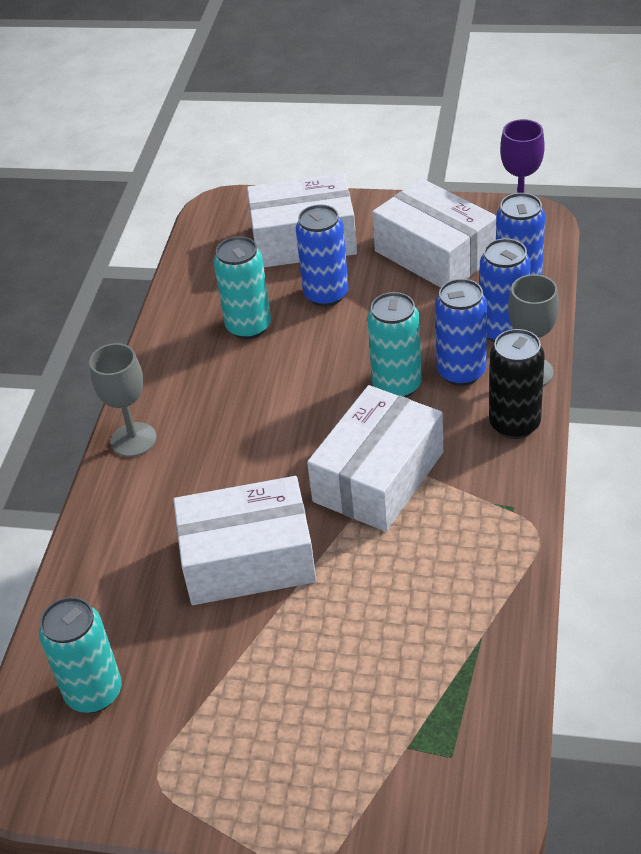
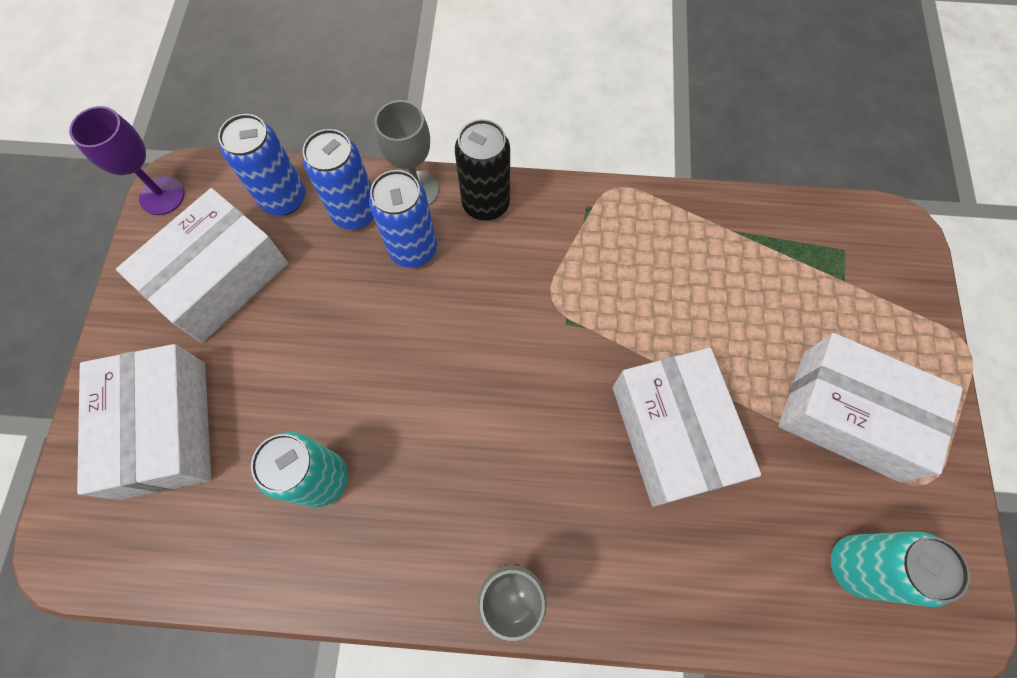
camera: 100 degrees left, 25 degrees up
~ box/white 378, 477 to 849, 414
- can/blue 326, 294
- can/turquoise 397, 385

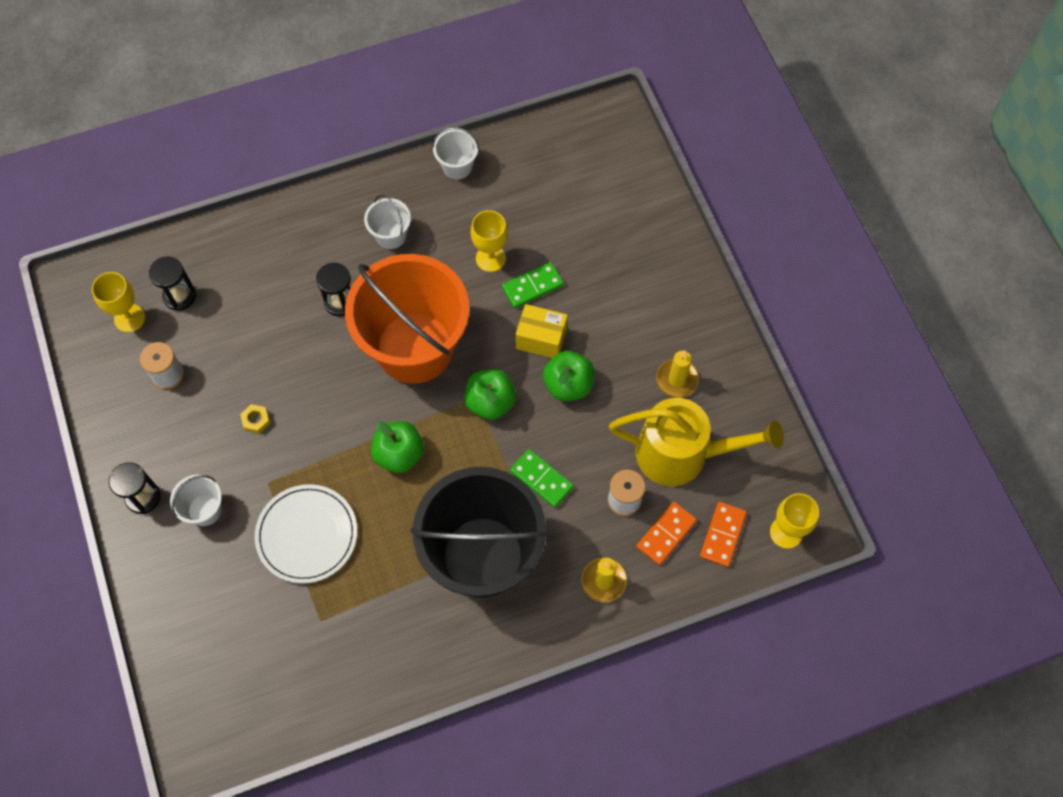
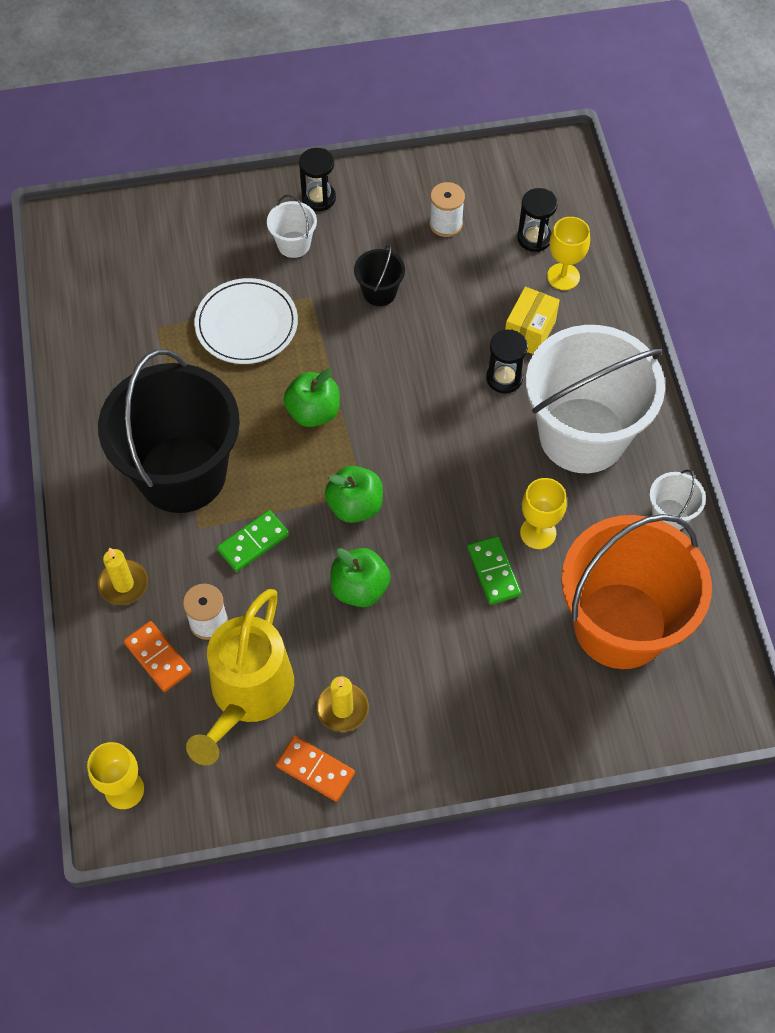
camera: 100 degrees right, 5 degrees down
~ domino/orange 722, 535 to 315, 769
~ nut/yellow 256, 420 to bucket/black 379, 292
~ box/yellow 541, 339 to 529, 332
~ bucket/white 391, 235 = 582, 435 x2.47
~ goblet/yellow 129, 318 to 563, 276
~ bucket/orange 415, 347 to 620, 625

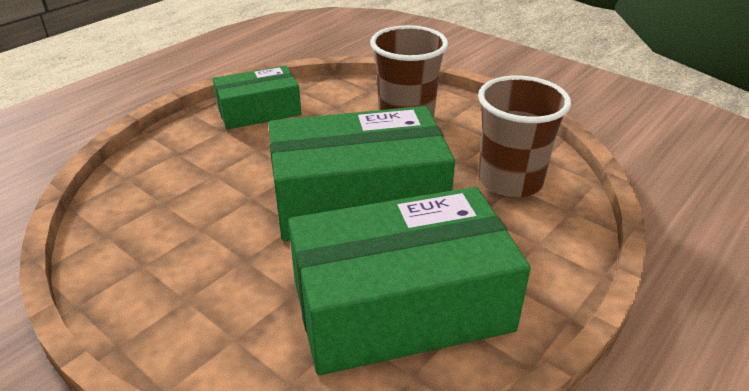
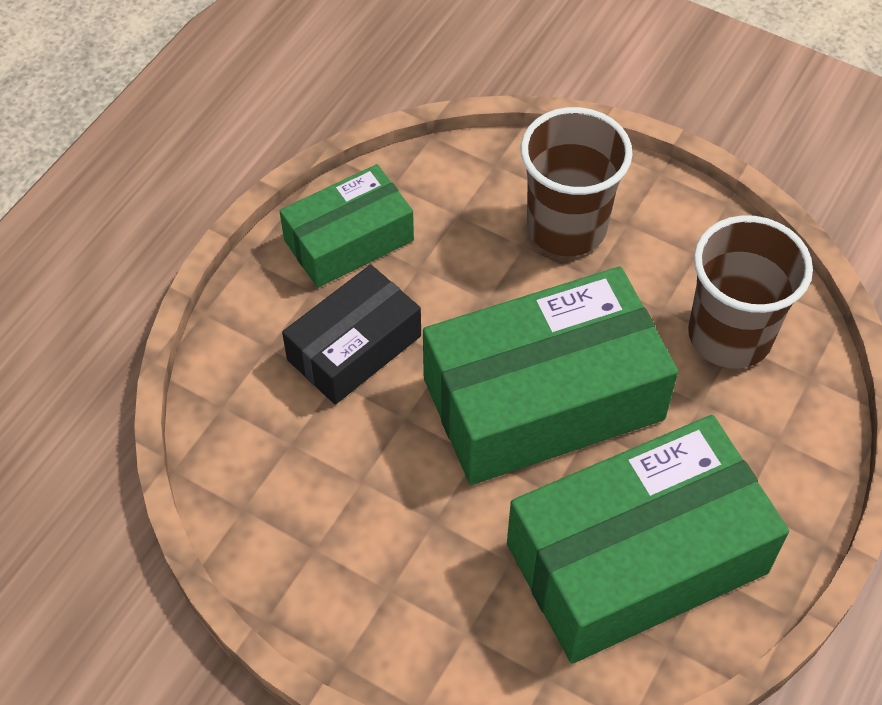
camera: 10 degrees left, 20 degrees up
+ box/black 354, 348

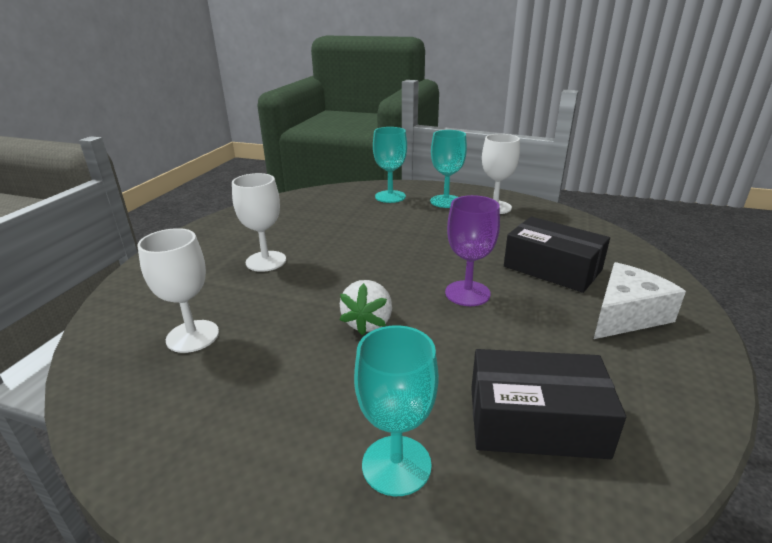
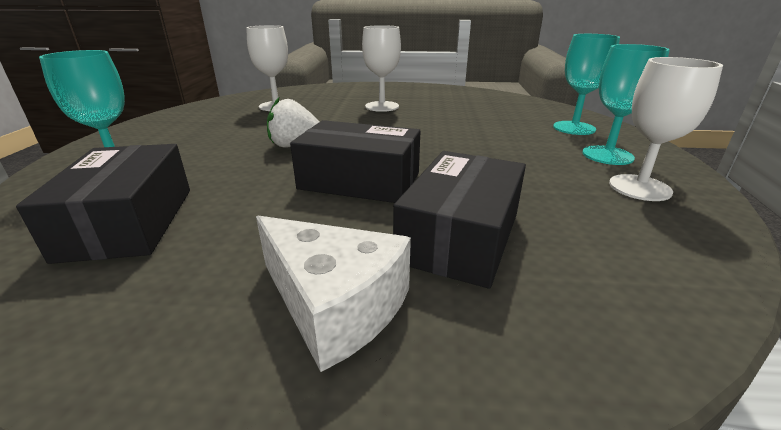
camera: 75 degrees right, 0 degrees up
~ goblet/purple 467, 293 to box/black 359, 181

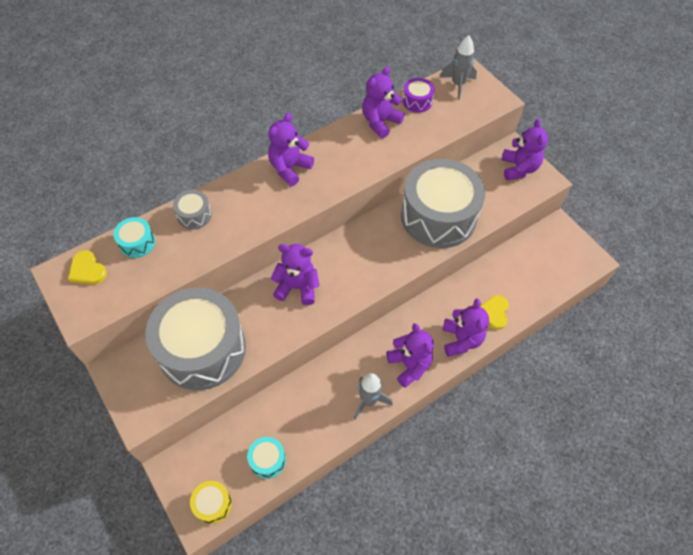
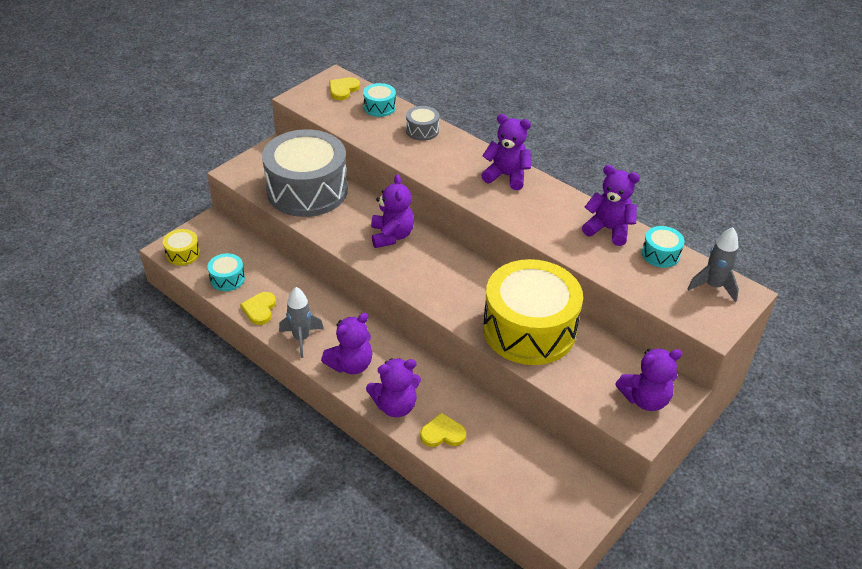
camera: 75 degrees right, 15 degrees down
+ heart/yellow 259, 309
~ drum/grey 438, 216 to drum/yellow 529, 329
~ drum/purple 417, 101 to drum/turquoise 660, 254

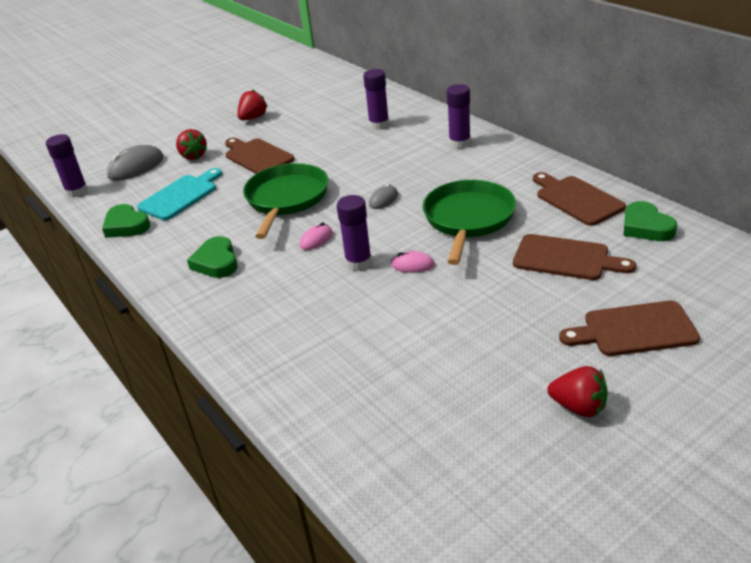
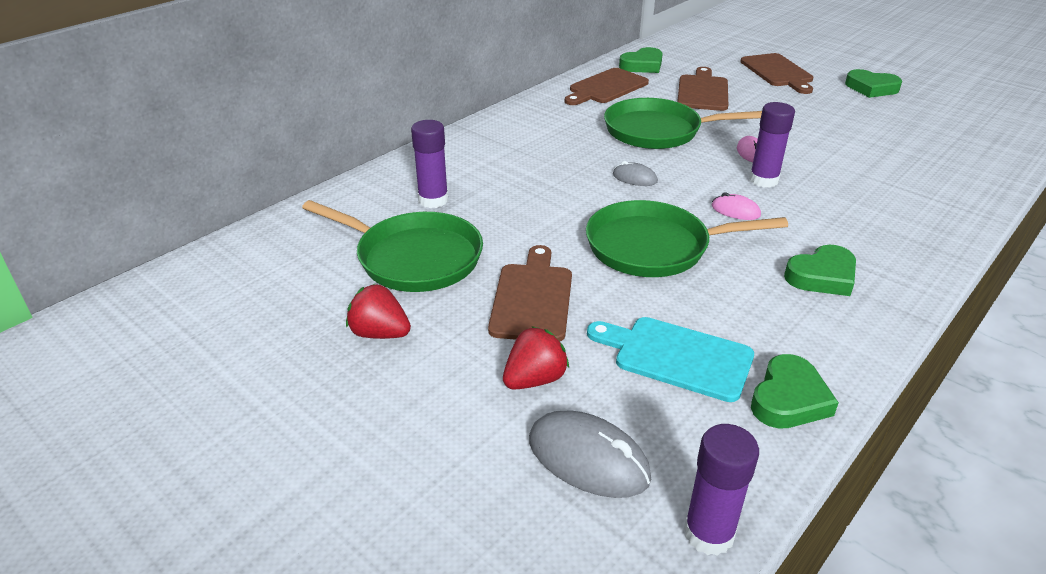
camera: 105 degrees left, 0 degrees up
+ pan/green 414, 258
~ cutting board/brown 257, 156 = 532, 298 150 degrees clockwise
~ strawberry/red 579, 407 to heart/green 871, 88
- glue stick/purple 459, 143

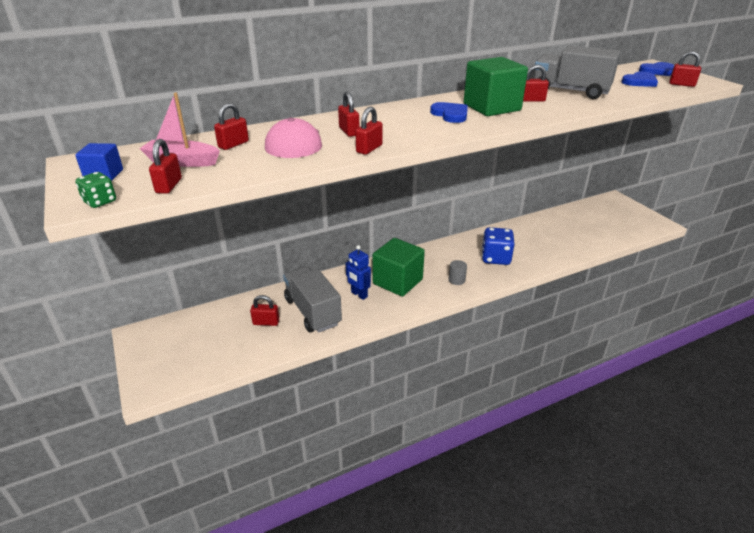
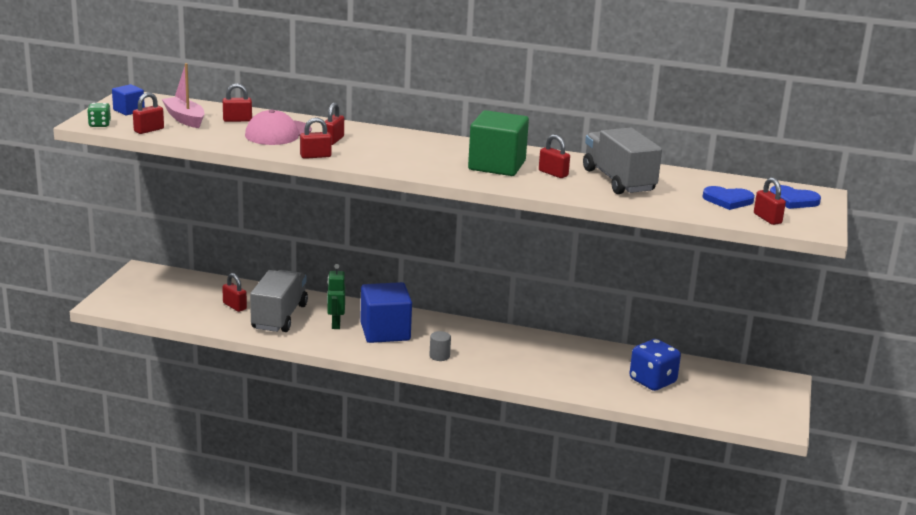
camera: 40 degrees right, 10 degrees down
~ robot/blue 359, 295 to robot/green 335, 324
~ cube/green 397, 281 to cube/blue 385, 332
~ dice/blue 495, 258 to 652, 381
- heart/blue 450, 114

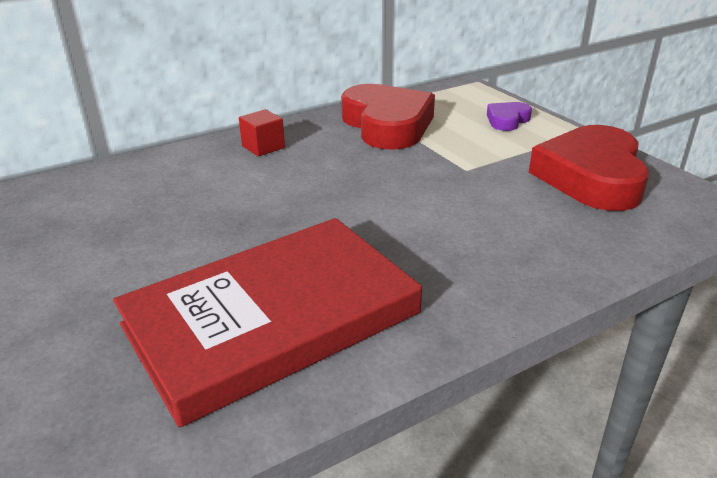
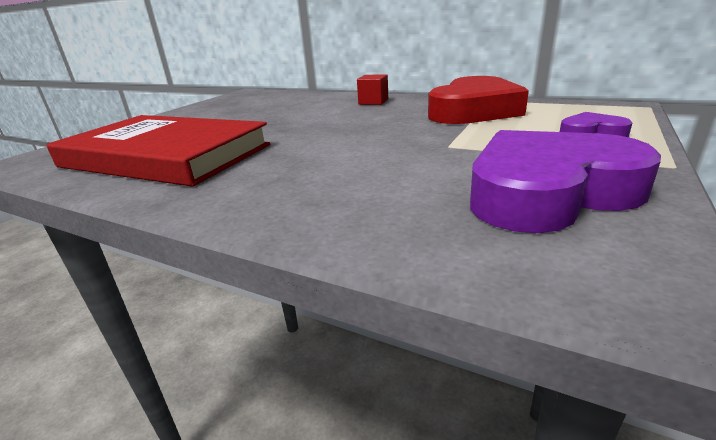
camera: 60 degrees right, 5 degrees down
~ heart/red 591, 177 to heart/purple 547, 192

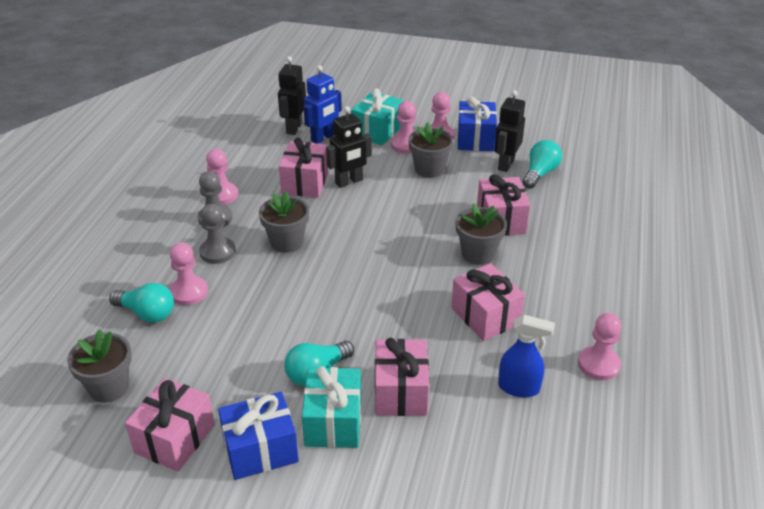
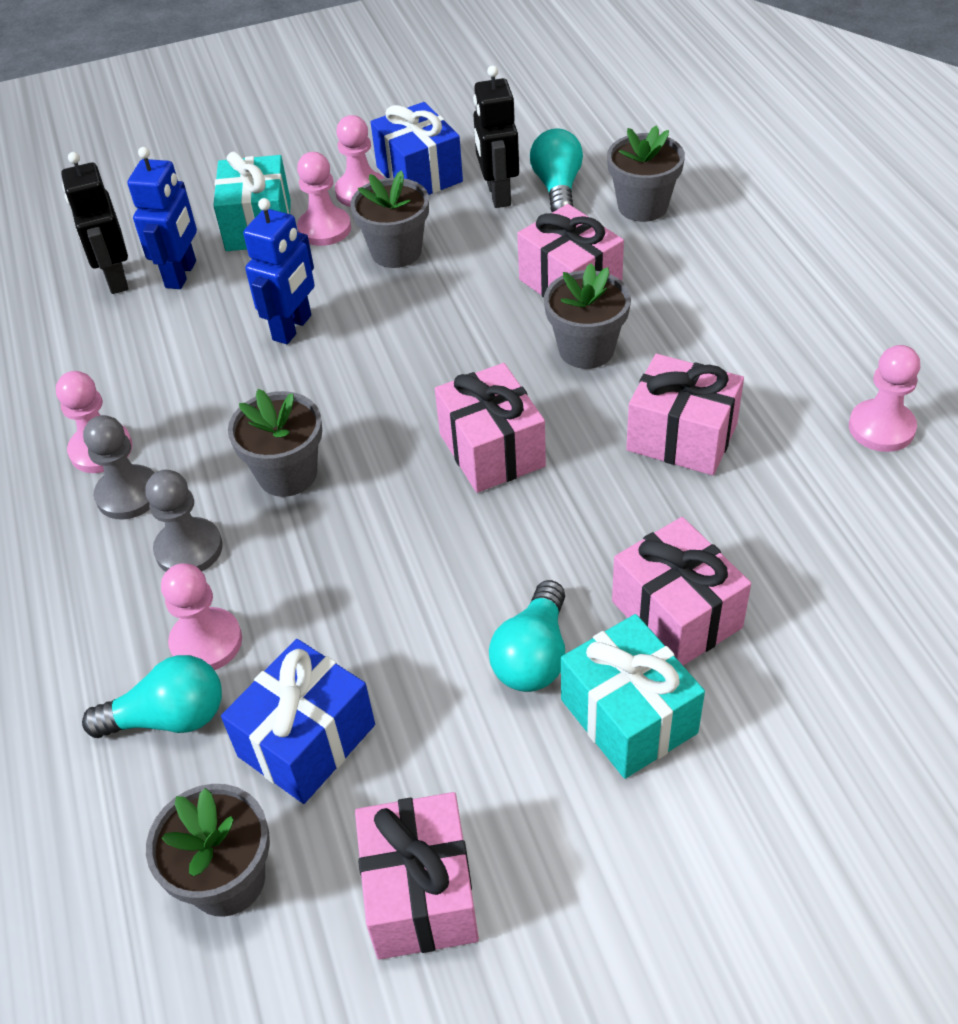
camera: 30 degrees left, 10 degrees up
~ gift/blue 260, 450 to 307, 740
~ robot/black 349, 182 to robot/blue 293, 328
~ gift/pink 305, 183 to 492, 450
+ flower pot/grey 642, 206
- spray bottle/blue 519, 388

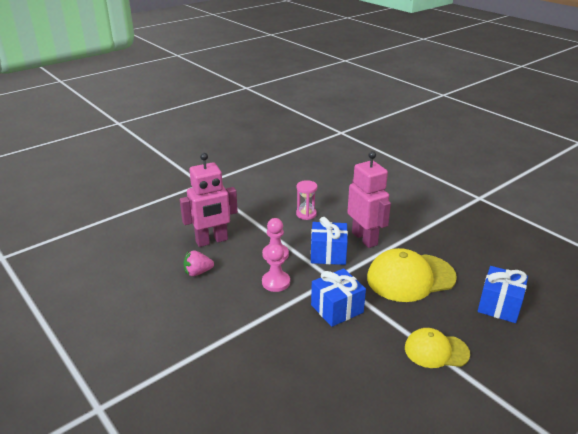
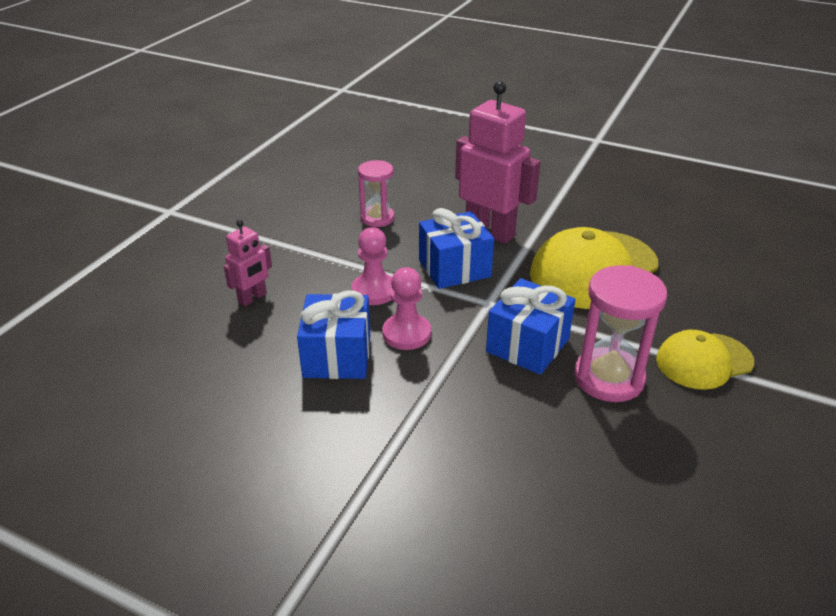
camera: 25 degrees left, 5 degrees up
~ robot/pink 212, 241 = 252, 298 x0.52
~ gift/blue 499, 305 to 337, 356
+ hourglass/pink 608, 378
- strawberry/pink 198, 272

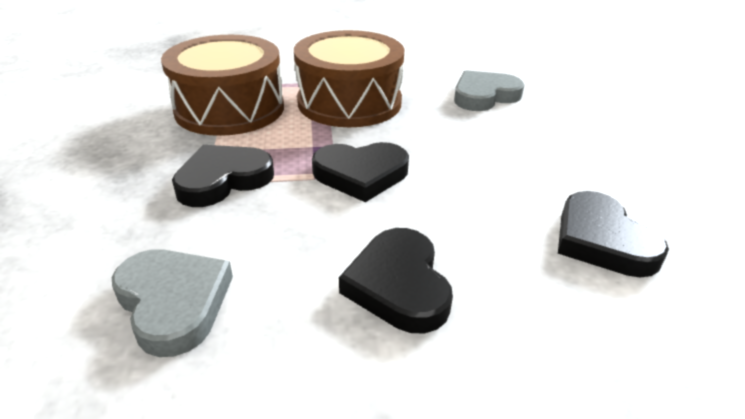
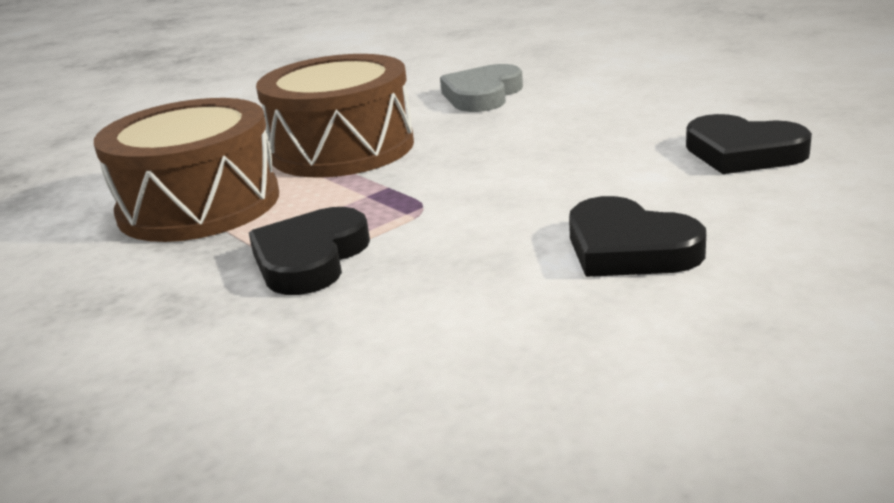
camera: 30 degrees left, 10 degrees down
- heart/grey 174, 302
- heart/black 361, 174

